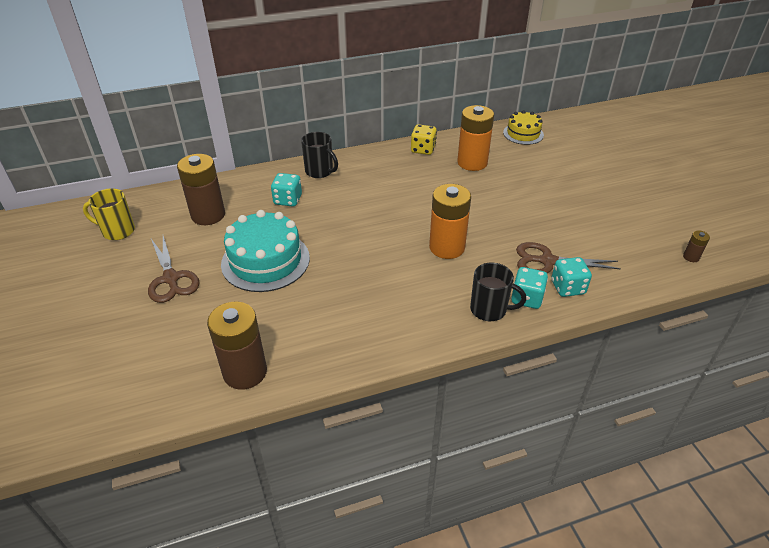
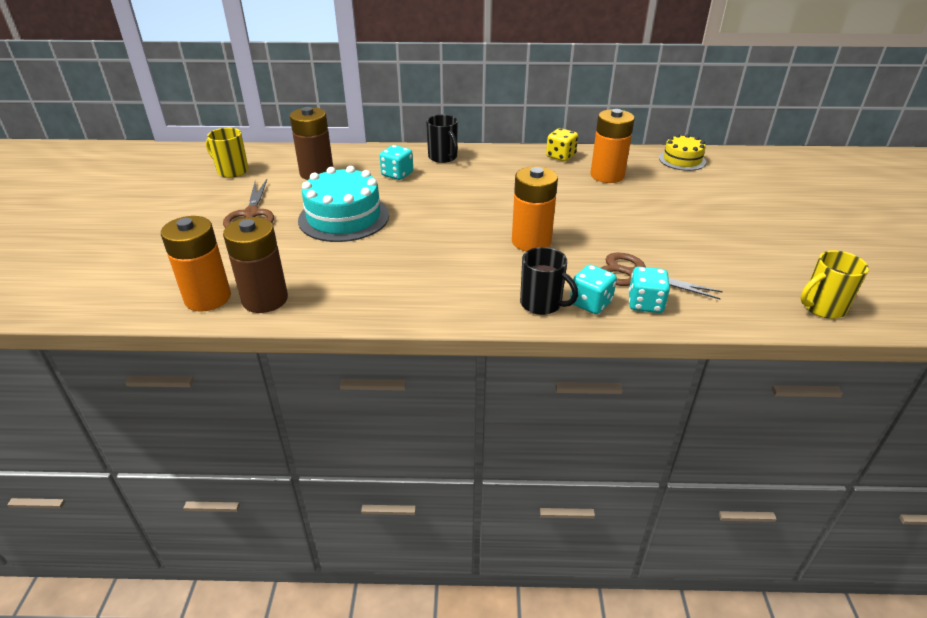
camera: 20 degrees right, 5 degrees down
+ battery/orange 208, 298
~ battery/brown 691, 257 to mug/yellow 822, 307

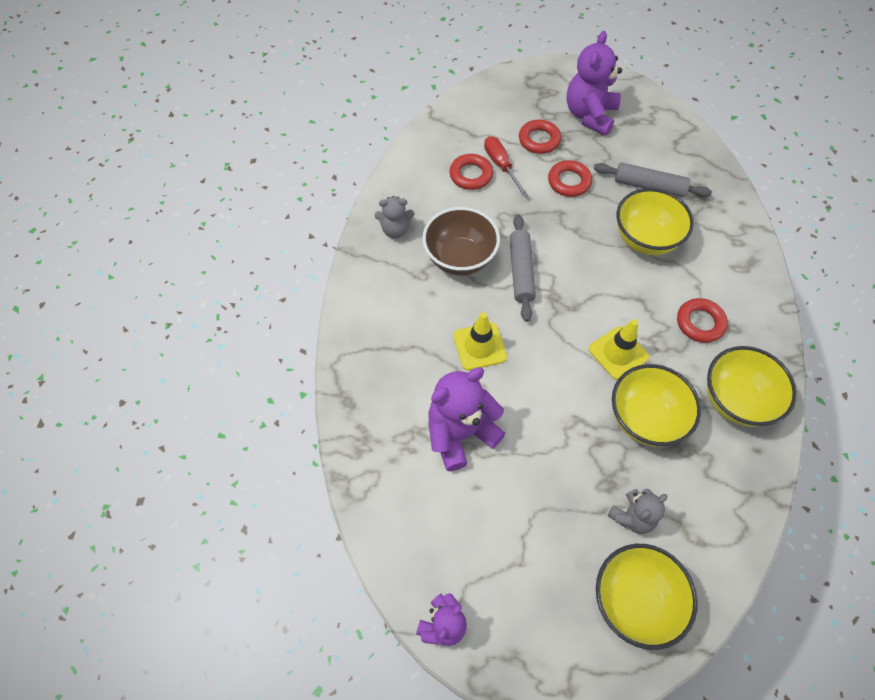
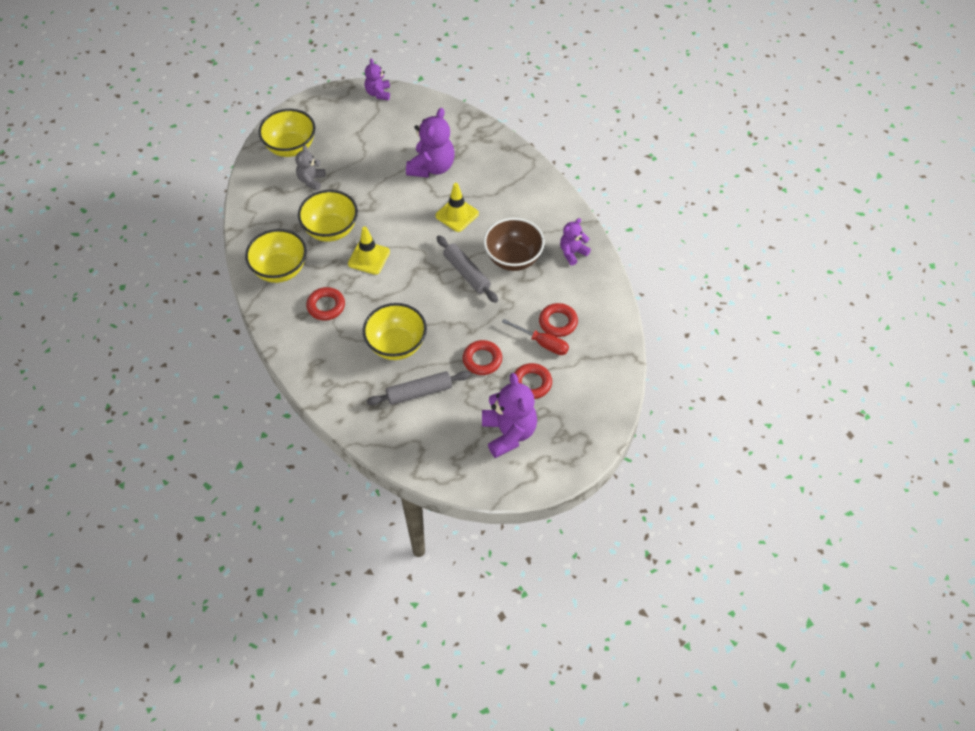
camera: 145 degrees right, 5 degrees down
~ teddy bear/grey 395, 230 to teddy bear/purple 572, 253

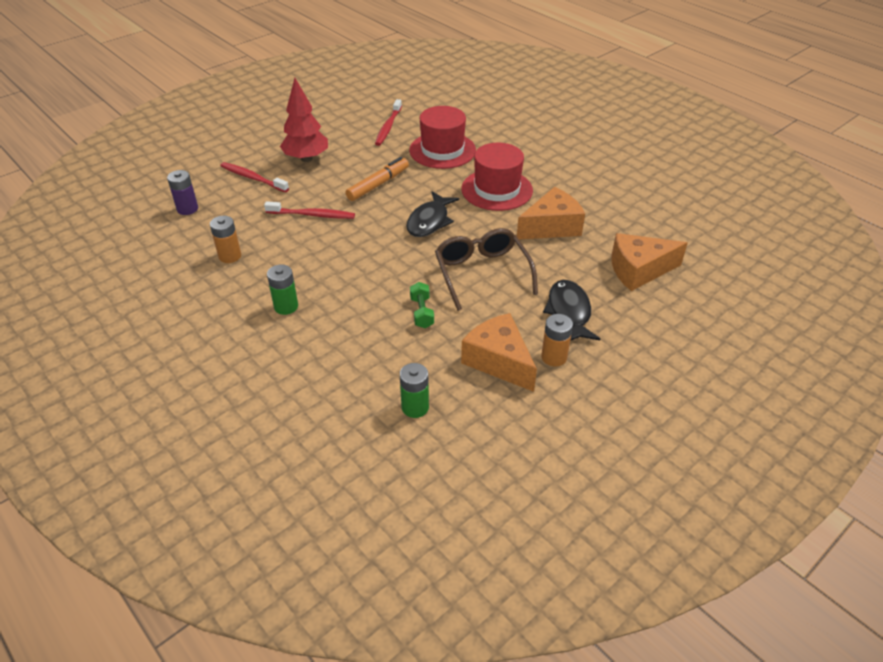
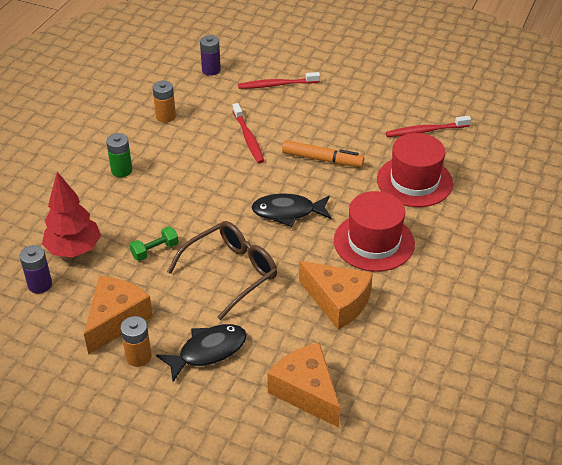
camera: 65 degrees right, 0 degrees up
~ battery/green 415, 407 to battery/purple 40, 285
~ tree/red 306, 158 to 74, 249
~ toothbrush/red 253, 178 = 277, 85 105 degrees counterclockwise

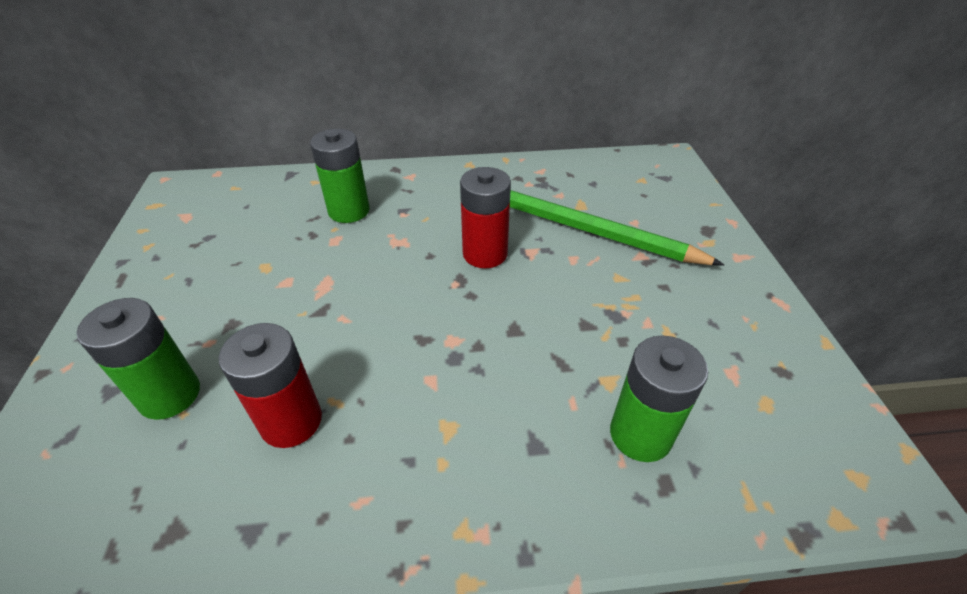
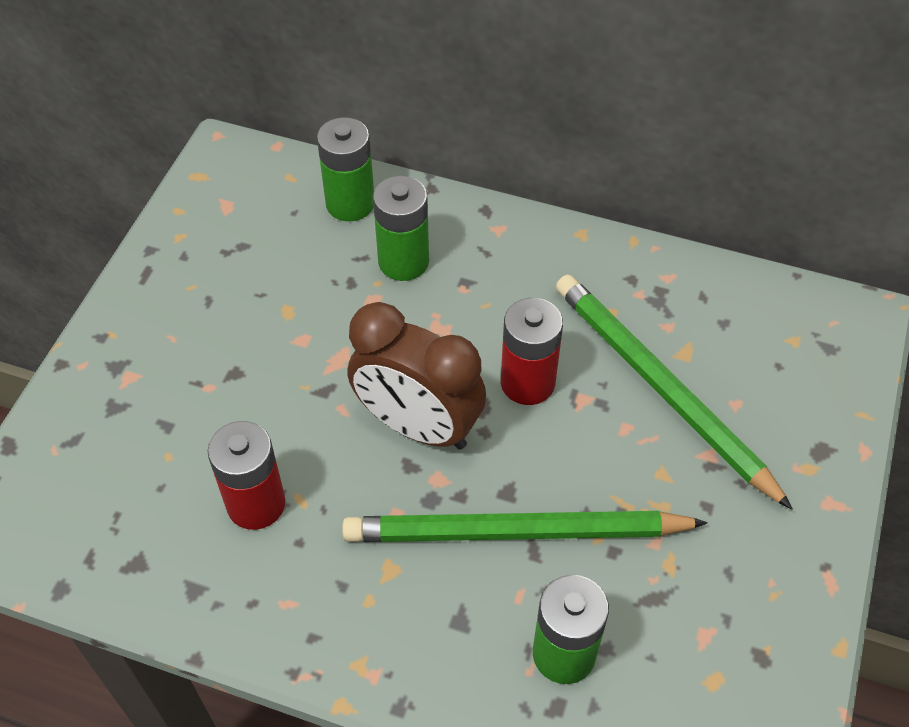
camera: 25 degrees right, 10 degrees up
~ battery/green 170, 395 to 350, 203
+ pencil/green 516, 532
+ clock/brown 418, 426

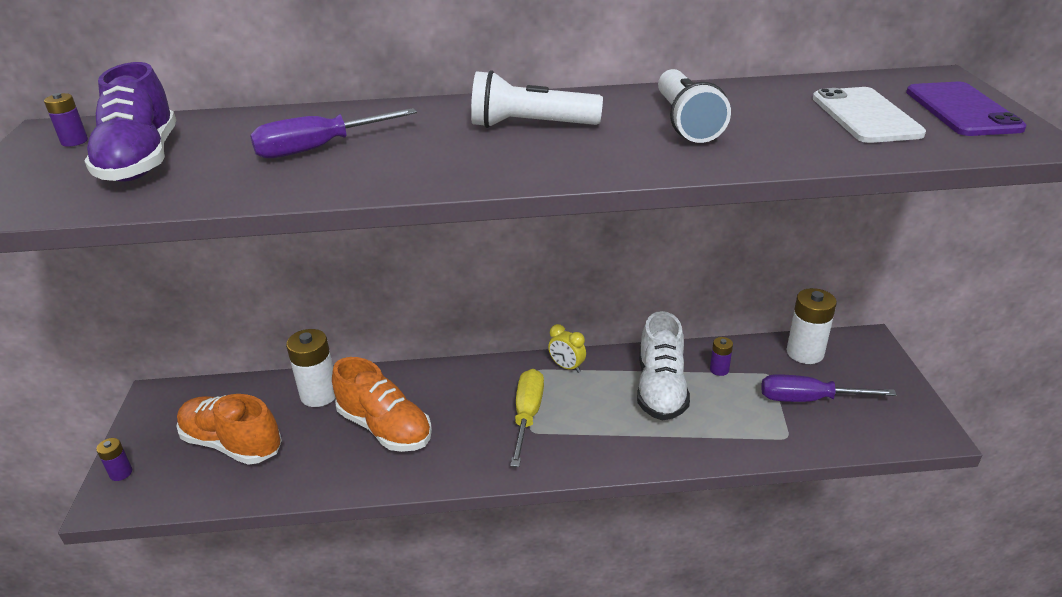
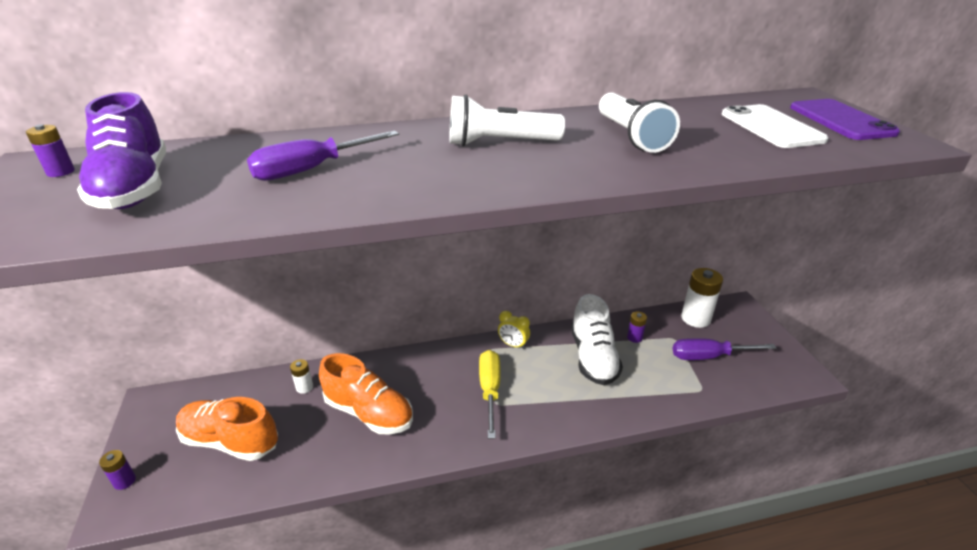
camera: 10 degrees left, 0 degrees up
~ battery/white 319, 394 = 304, 387 x0.51

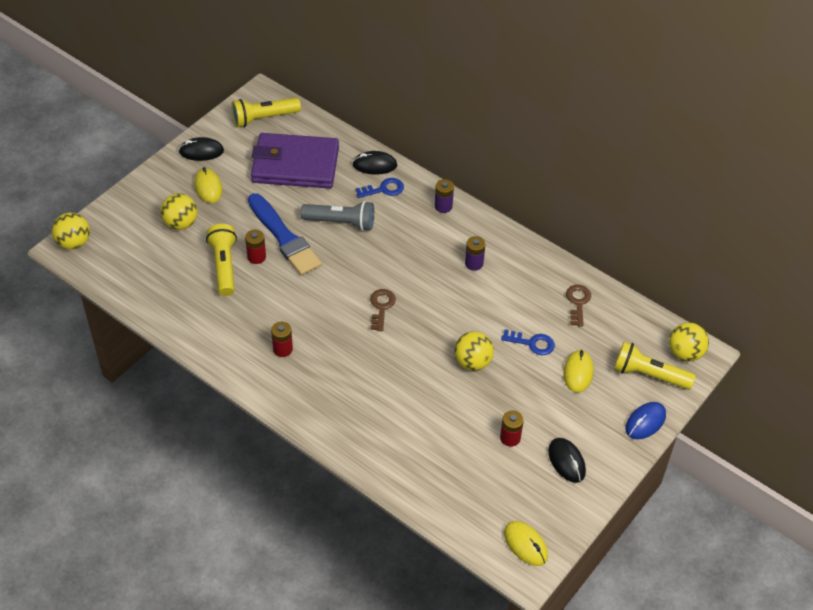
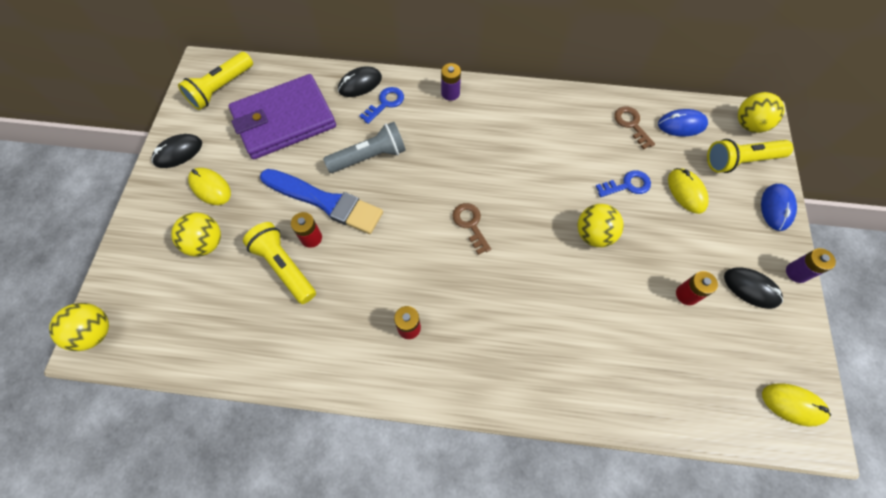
camera: 30 degrees left, 15 degrees up
+ mouse/blue 681, 125
~ battery/purple 474, 263 to 796, 272

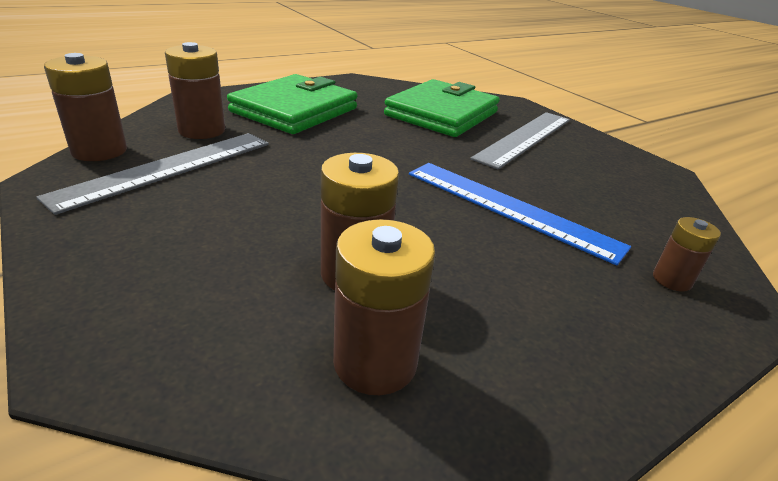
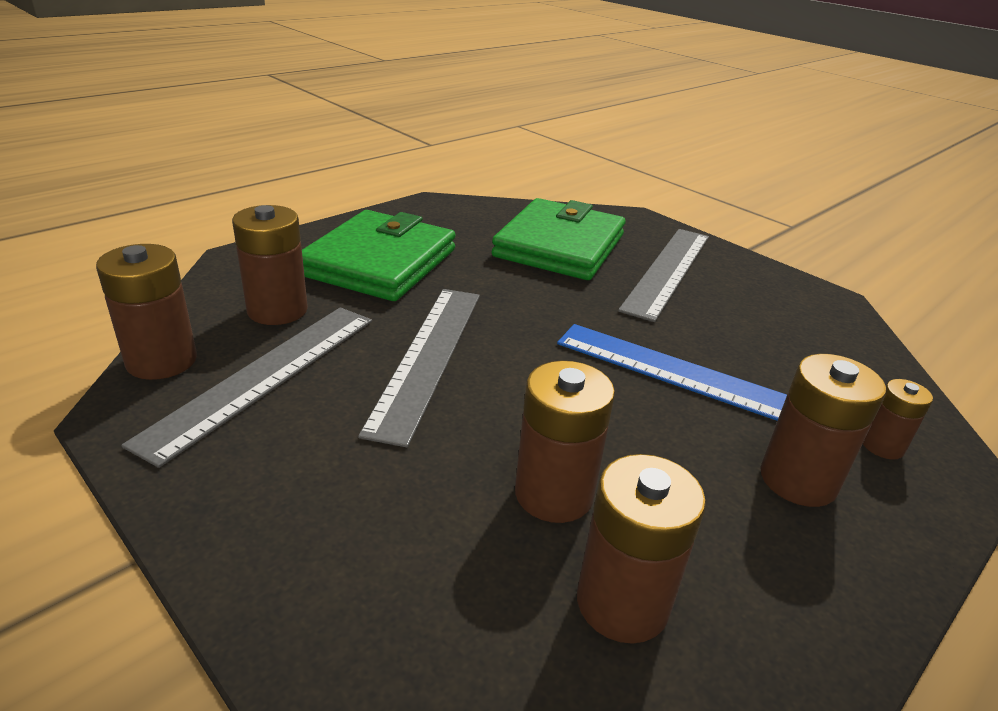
camera: 10 degrees left, 0 degrees up
+ ruler/grey 427, 357
+ battery/brown 798, 480

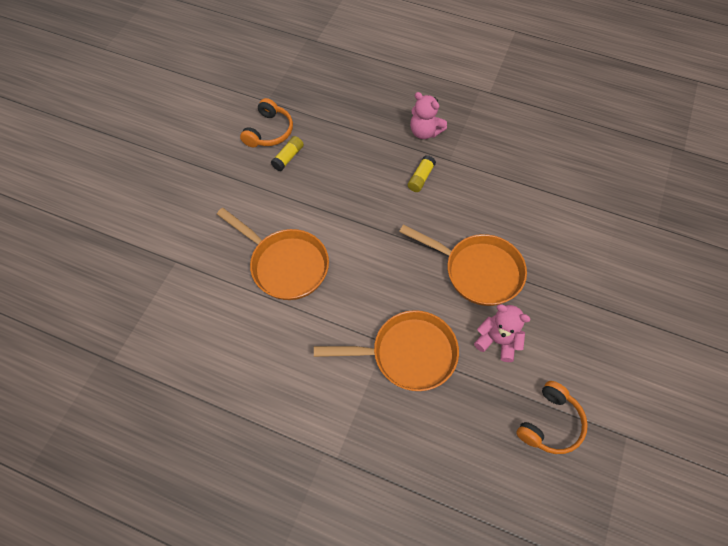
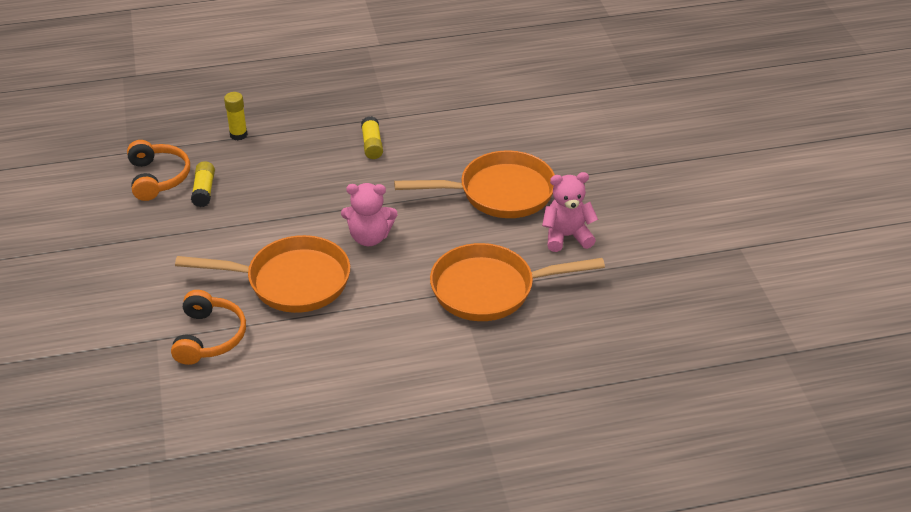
camera: 35 degrees left, 20 degrees down
~ headphones/orange 550, 423 to 209, 337
+ glue stick/yellow 238, 135
~ teddy bear/pink 425, 132 to 369, 237
~ pan/orange 407, 354 = 490, 289 150 degrees counterclockwise

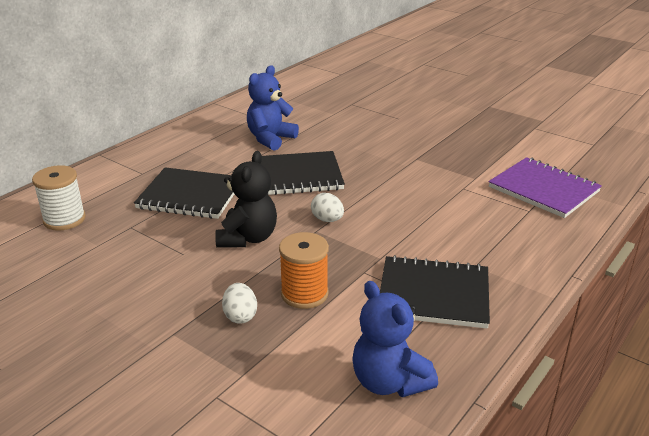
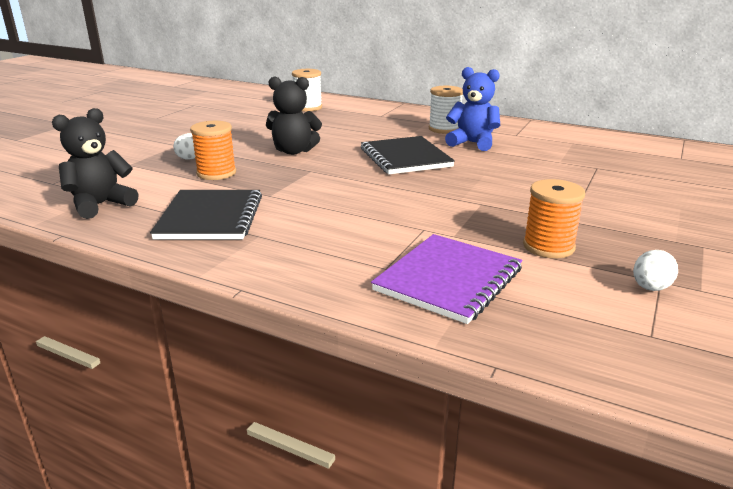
camera: 80 degrees right, 5 degrees down
~ teddy bear/blue 389, 382 to teddy bear/black 100, 205
+ spool/white 444, 129
+ spool/orange 548, 246
~ egg/white 327, 220 to 650, 288
- notebook/black 190, 196

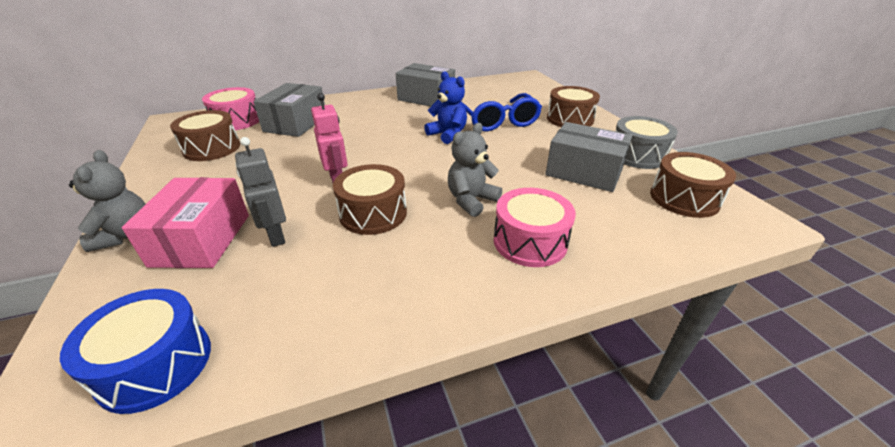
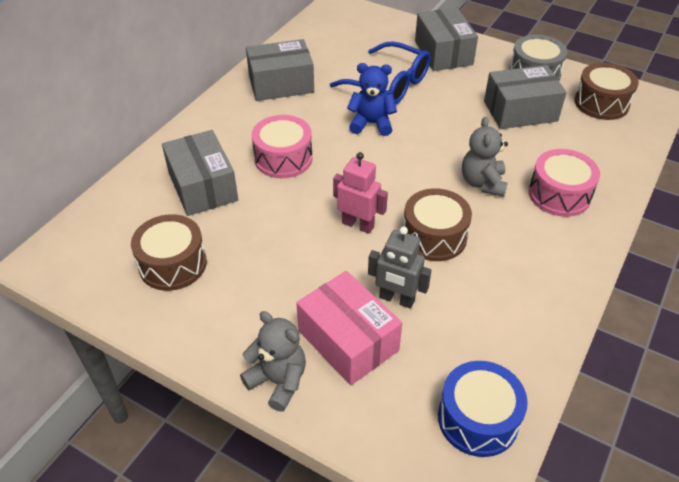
camera: 40 degrees left, 10 degrees up
~ drum/pink 237, 121 to 283, 158
~ drum/brown 570, 119 to box/grey 443, 53

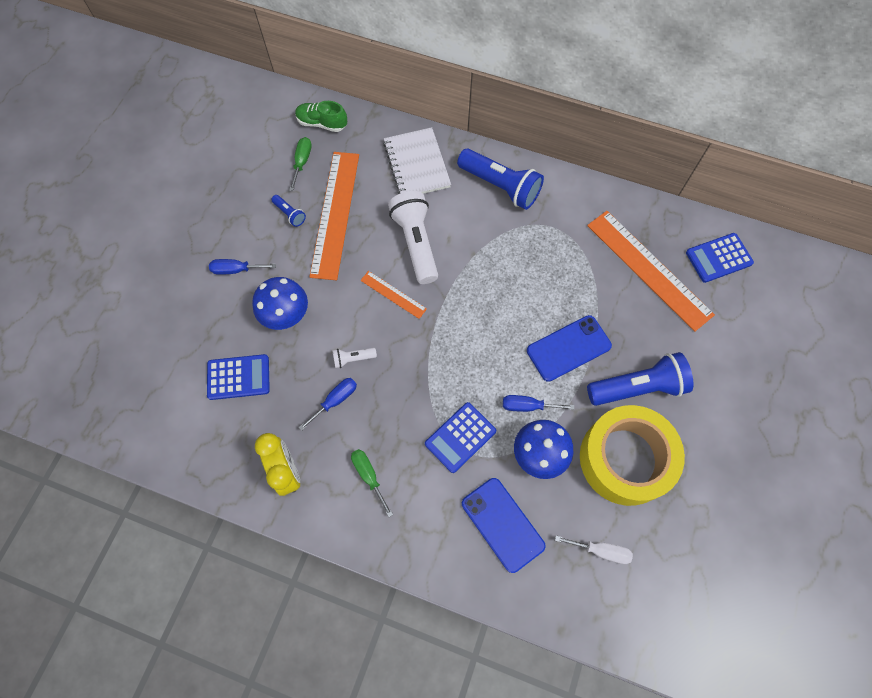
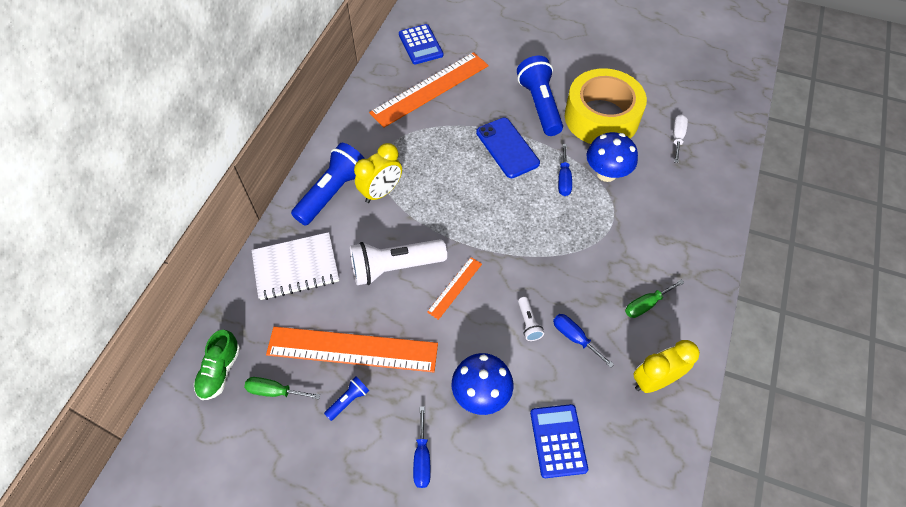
camera: 90 degrees left, 10 degrees down
+ clock/yellow 381, 192
- calculator/blue 460, 437
- phone/blue 502, 524

